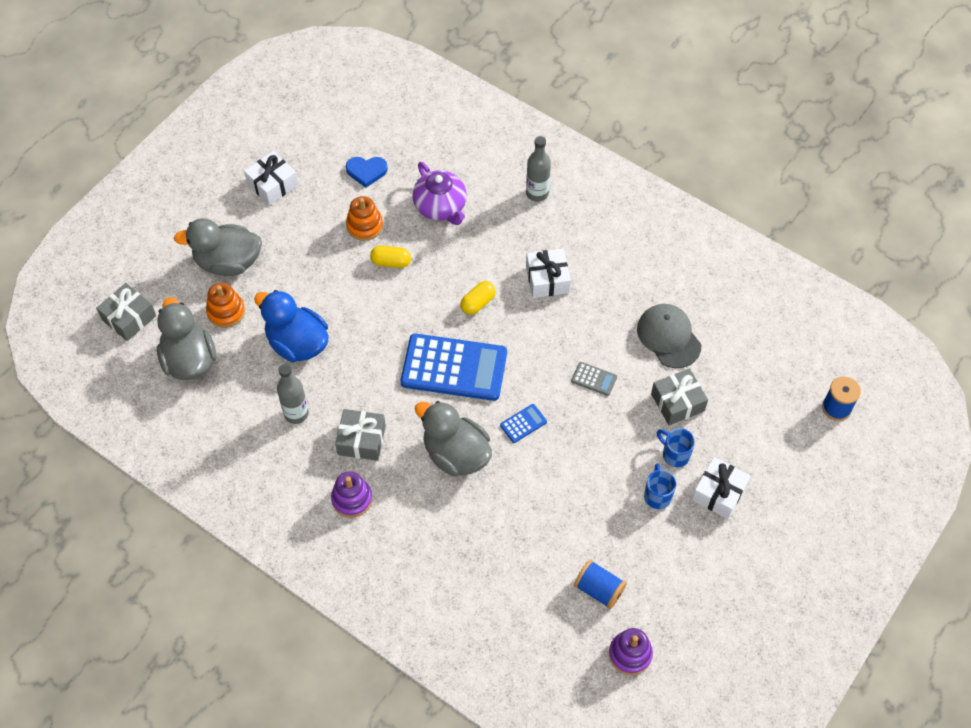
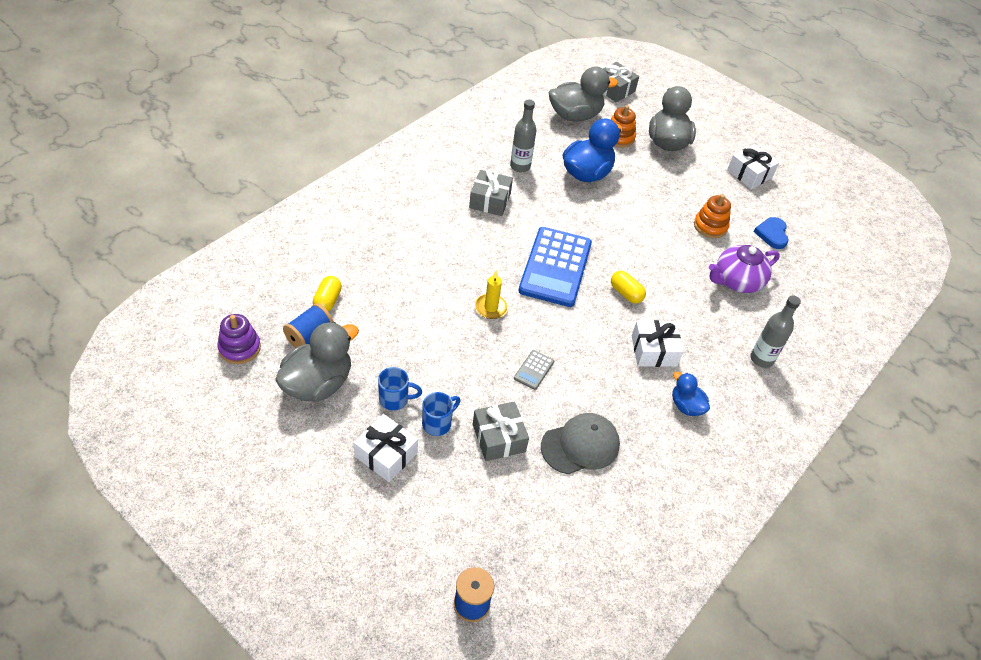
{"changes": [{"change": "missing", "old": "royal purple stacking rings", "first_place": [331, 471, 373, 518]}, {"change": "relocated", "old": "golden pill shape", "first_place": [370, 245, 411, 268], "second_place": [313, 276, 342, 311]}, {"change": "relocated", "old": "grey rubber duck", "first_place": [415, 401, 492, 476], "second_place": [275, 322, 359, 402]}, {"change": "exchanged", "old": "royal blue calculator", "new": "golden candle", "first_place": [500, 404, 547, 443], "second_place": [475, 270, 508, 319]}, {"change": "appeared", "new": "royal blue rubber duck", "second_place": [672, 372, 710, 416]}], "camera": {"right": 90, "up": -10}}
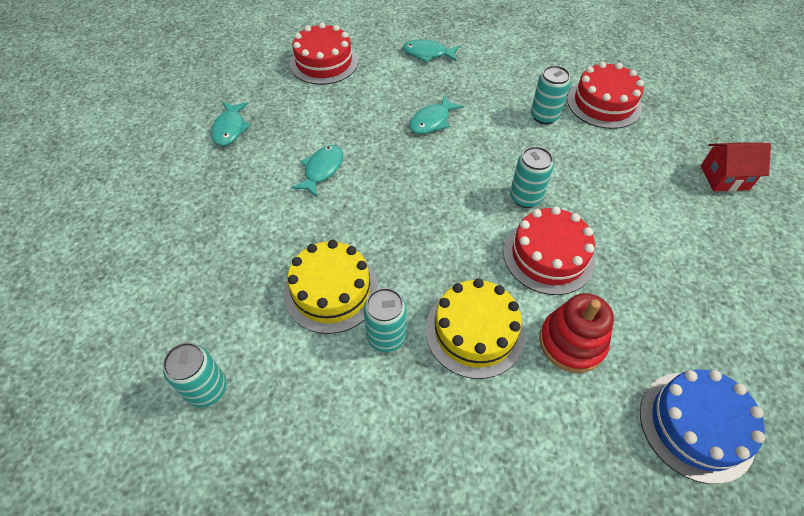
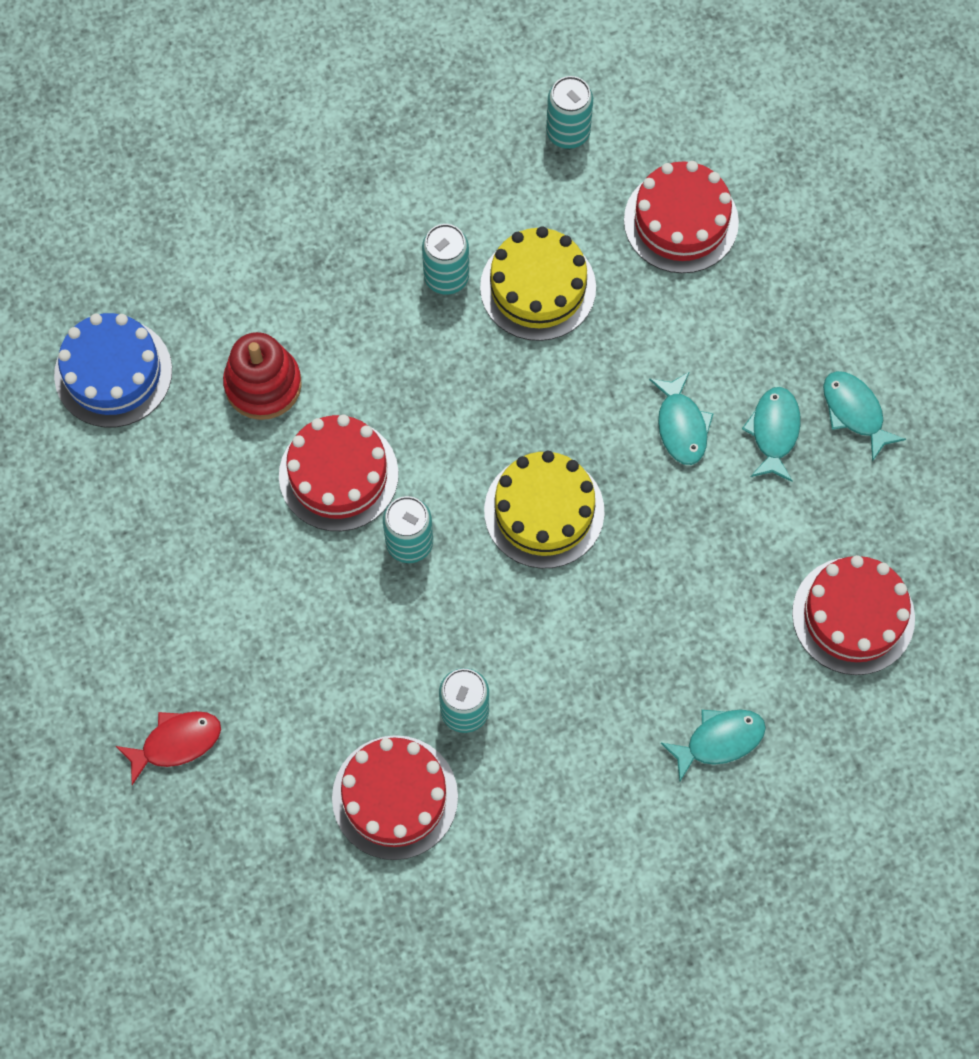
{"changes": [{"change": "relocated", "old": "turquoise toy fish", "first_place": [409, 95, 464, 134], "second_place": [742, 387, 801, 482]}, {"change": "relocated", "old": "golden cake", "first_place": [425, 278, 525, 379], "second_place": [484, 451, 605, 568]}, {"change": "exchanged", "old": "red house", "new": "red toy fish", "first_place": [701, 142, 771, 192], "second_place": [116, 711, 221, 785]}, {"change": "appeared", "new": "red cake", "second_place": [624, 161, 739, 273]}], "camera": {"right": 145, "up": 15}}
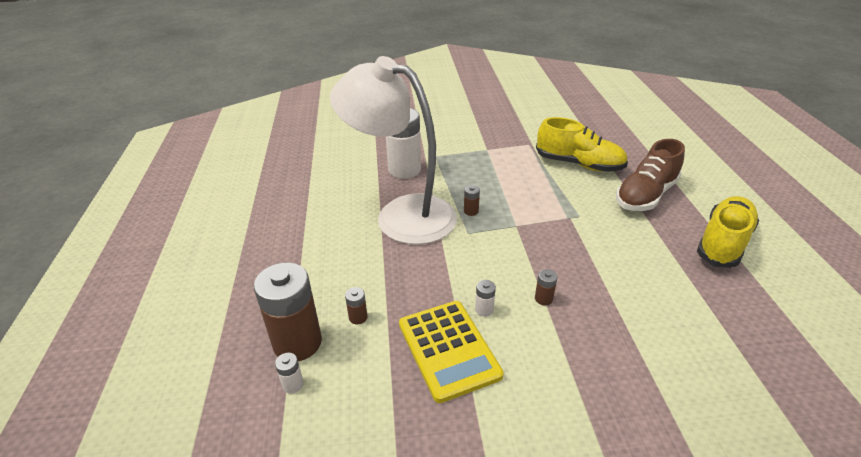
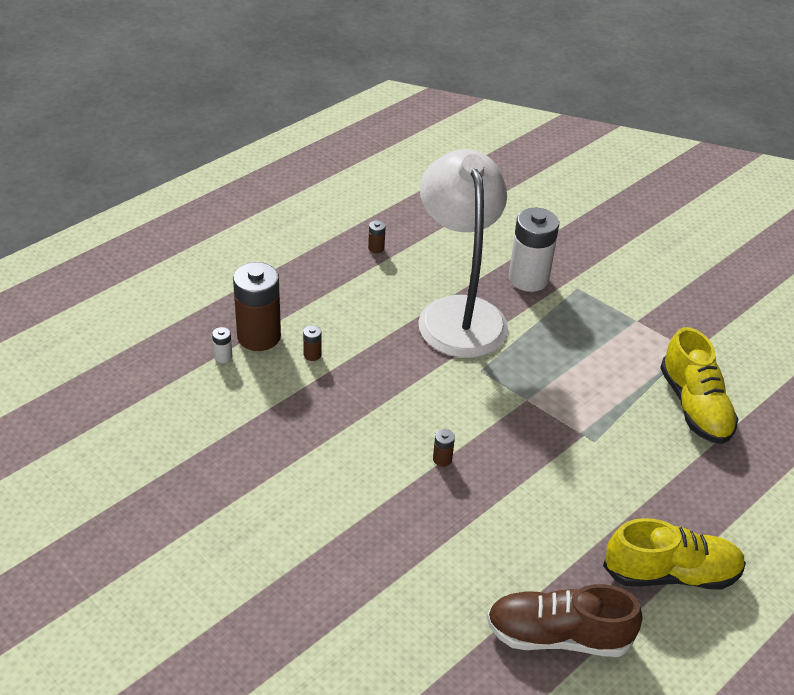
{"changes": [{"change": "missing", "old": "golden calculator", "first_place": [399, 301, 504, 403]}, {"change": "relocated", "old": "russet AA battery", "first_place": [464, 185, 480, 216], "second_place": [368, 220, 386, 253]}, {"change": "missing", "old": "white AA battery", "first_place": [475, 280, 496, 317]}, {"change": "relocated", "old": "russet sneaker", "first_place": [616, 139, 685, 211], "second_place": [487, 584, 642, 657]}], "camera": {"right": 50, "up": 5}}
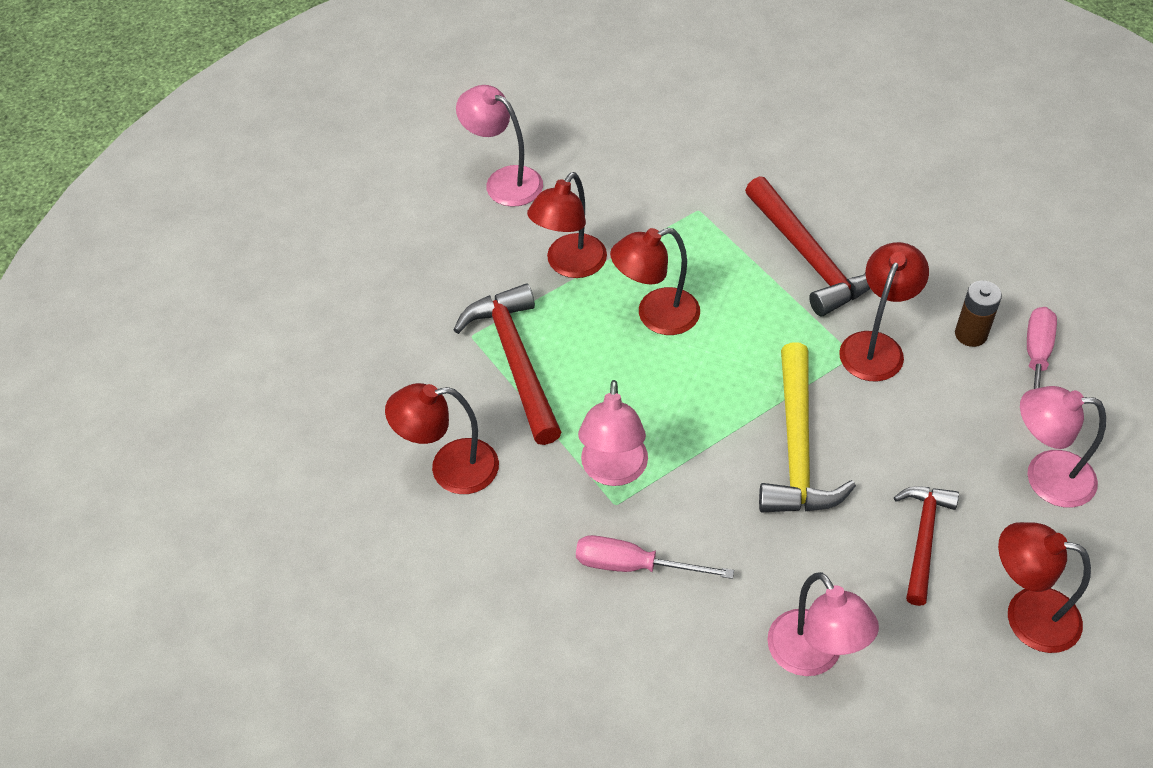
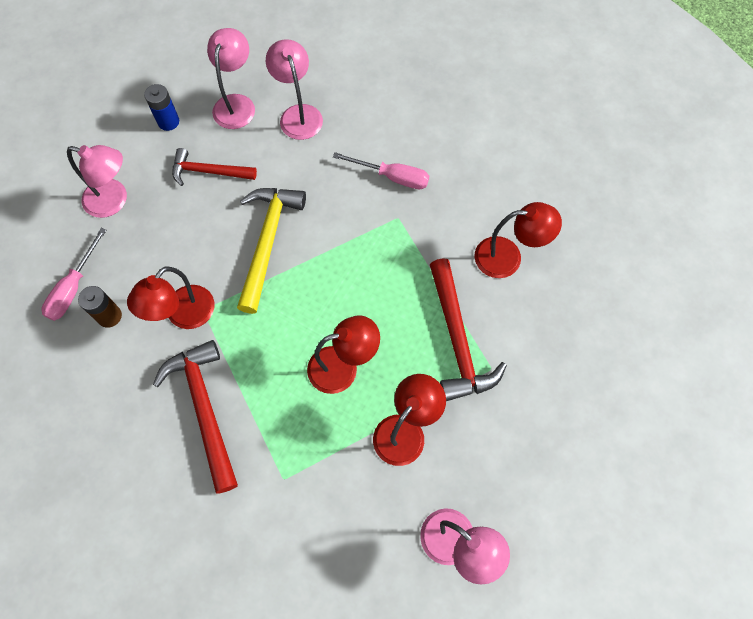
{"changes": [{"change": "relocated", "old": "rose-pink lamp", "first_place": [578, 380, 648, 486], "second_place": [207, 28, 255, 129]}, {"change": "spun", "old": "red claw hammer", "first_place": [894, 486, 959, 606], "second_place": [172, 148, 257, 186], "degrees": 75}, {"change": "exchanged", "old": "red lamp", "new": "royal blue AA battery", "first_place": [998, 522, 1091, 653], "second_place": [144, 84, 179, 131]}], "camera": {"right": -175, "up": 15}}
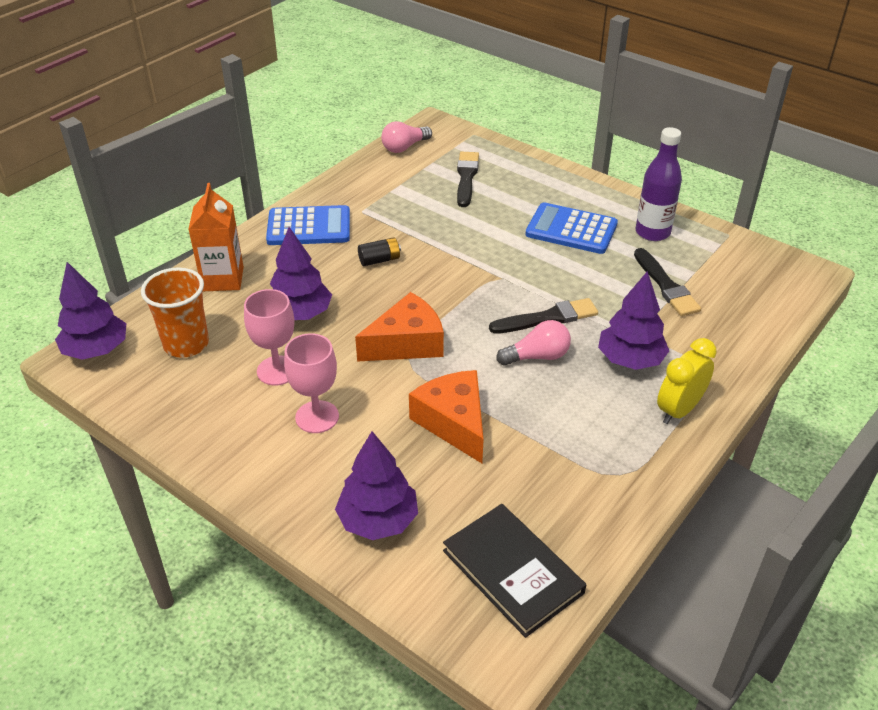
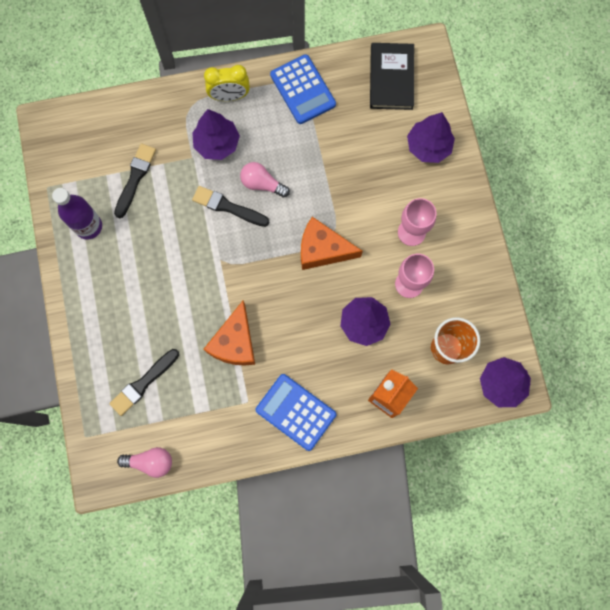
{"changes": [{"change": "missing", "old": "jet-black AA battery", "first_place": [358, 237, 401, 266]}, {"change": "relocated", "old": "orange piece of cheese", "first_place": [409, 370, 484, 463], "second_place": [204, 301, 255, 366]}, {"change": "relocated", "old": "royal blue calculator", "first_place": [525, 203, 618, 254], "second_place": [270, 54, 336, 124]}], "camera": {"right": -140, "up": 35}}
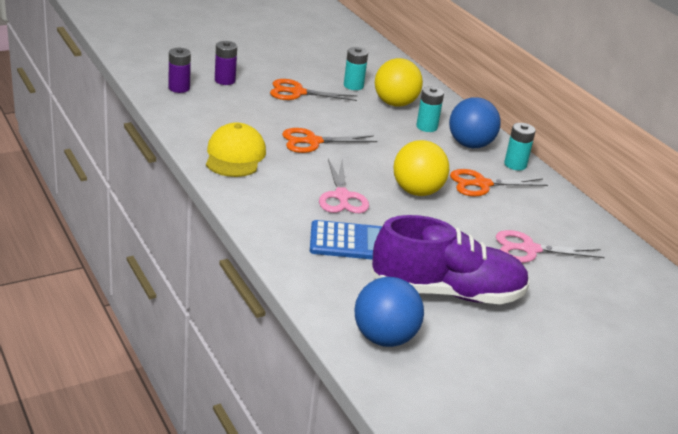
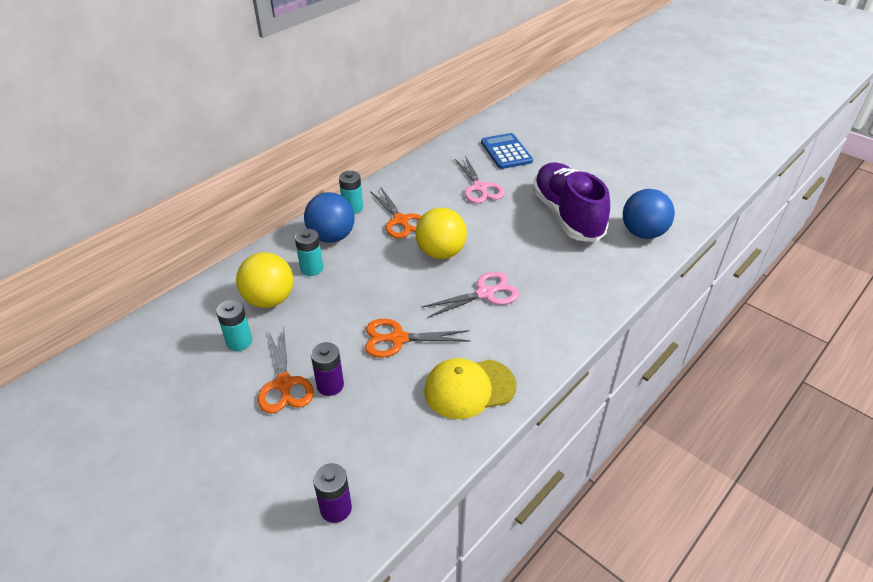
{"changes": [{"change": "relocated", "old": "royal purple AA battery", "first_place": [215, 41, 237, 85], "second_place": [311, 342, 344, 396]}, {"change": "spun", "old": "orange shears", "first_place": [282, 128, 377, 153], "second_place": [365, 319, 470, 358], "degrees": 120}, {"change": "relocated", "old": "royal blue calculator", "first_place": [310, 220, 382, 260], "second_place": [481, 133, 533, 169]}], "camera": {"right": -105, "up": 10}}
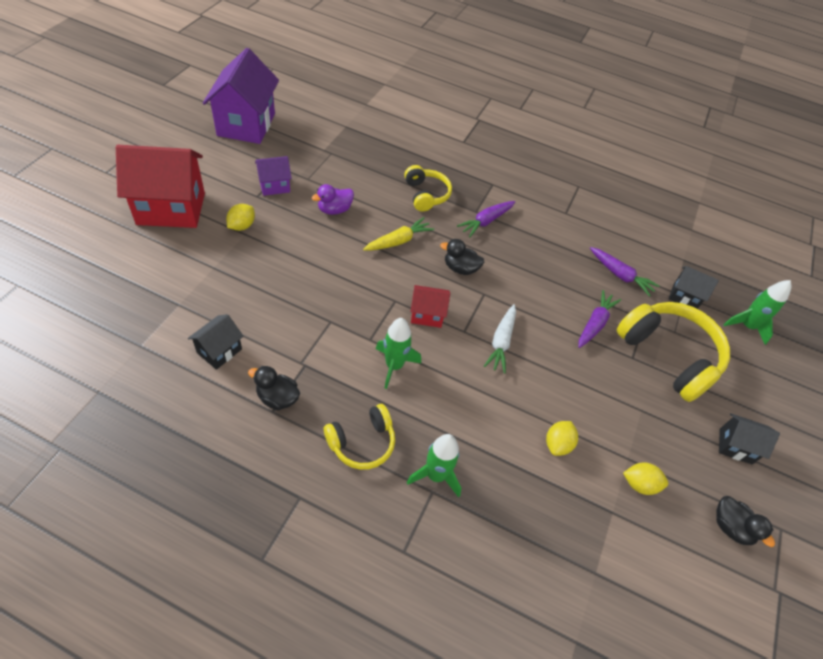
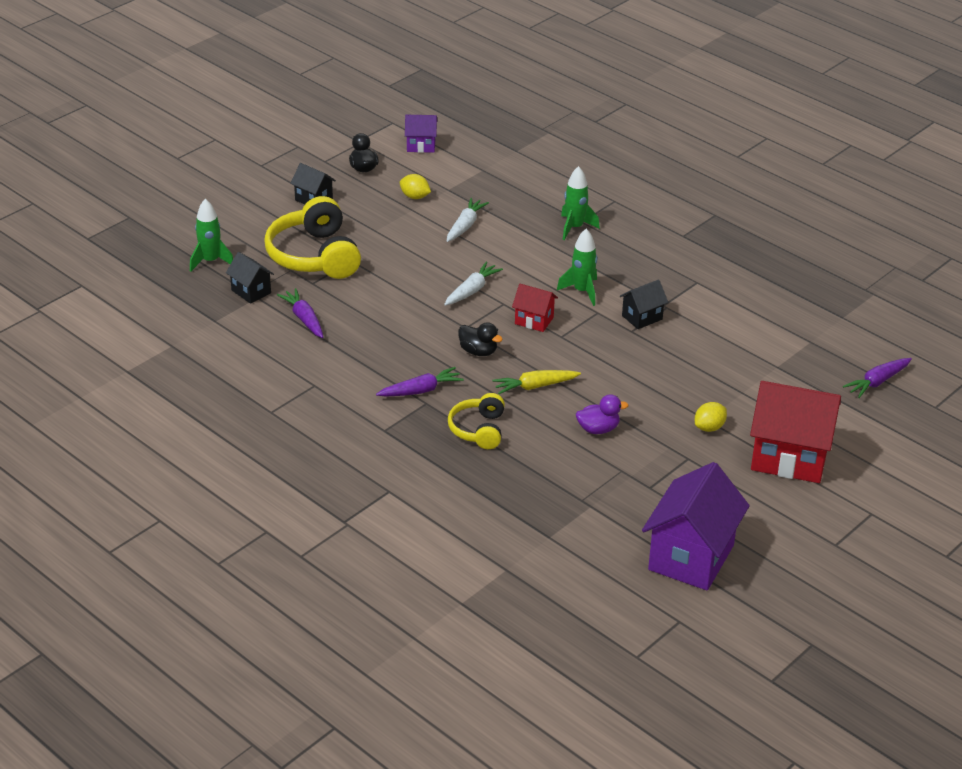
{"changes": [{"change": "relocated", "old": "jet-black house", "first_place": [188, 314, 244, 370], "second_place": [620, 280, 668, 329]}, {"change": "missing", "old": "jet-black rubber duck", "first_place": [248, 366, 300, 410]}, {"change": "relocated", "old": "royal purple house", "first_place": [255, 156, 292, 196], "second_place": [405, 115, 437, 153]}, {"change": "missing", "old": "golden over-ear headphones", "first_place": [324, 404, 395, 470]}, {"change": "exchanged", "old": "golden lemon", "new": "white carrot", "first_place": [546, 421, 578, 456], "second_place": [447, 198, 489, 242]}, {"change": "relocated", "old": "royal purple carrot", "first_place": [578, 290, 621, 348], "second_place": [843, 358, 912, 398]}], "camera": {"right": -155, "up": -15}}
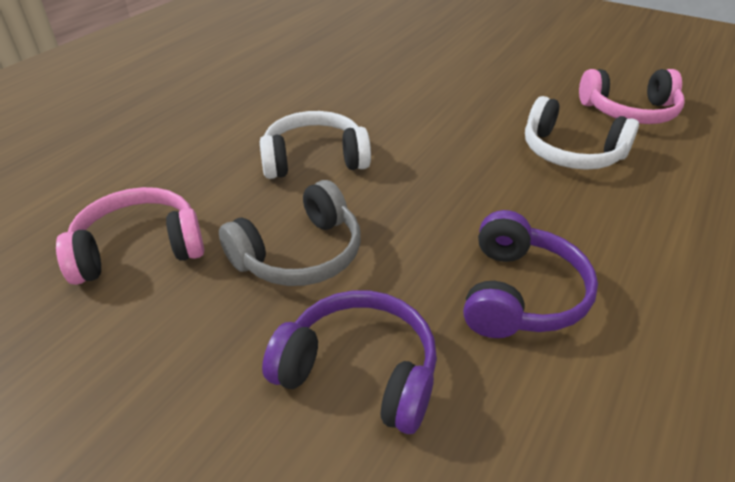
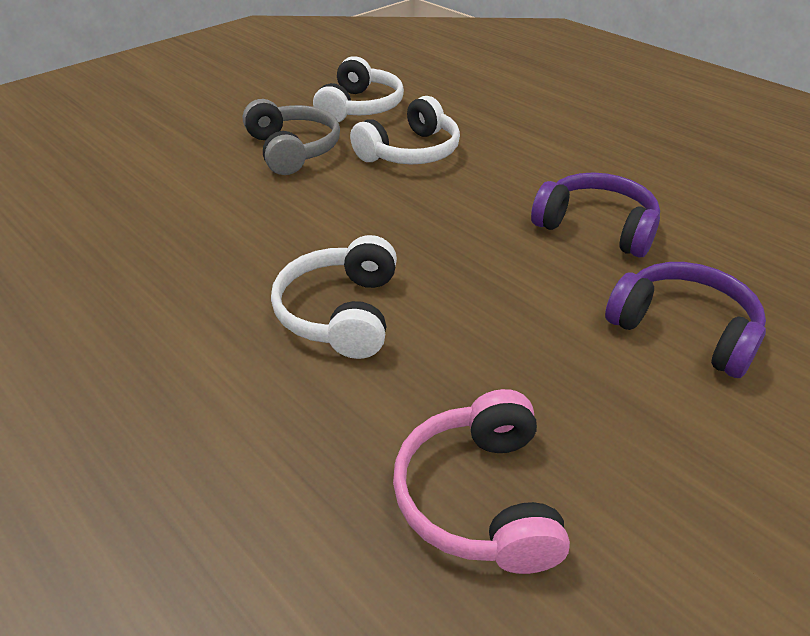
{"changes": [{"change": "relocated", "old": "grey over-ear headphones", "first_place": [219, 180, 361, 286], "second_place": [243, 99, 340, 175]}, {"change": "spun", "old": "royal purple over-ear headphones", "first_place": [262, 290, 437, 434], "second_place": [605, 262, 766, 378], "degrees": 90}, {"change": "colour", "old": "rose-pink over-ear headphones", "new": "white over-ear headphones", "first_place": [579, 69, 684, 124], "second_place": [313, 56, 404, 122]}], "camera": {"right": -75, "up": 0}}
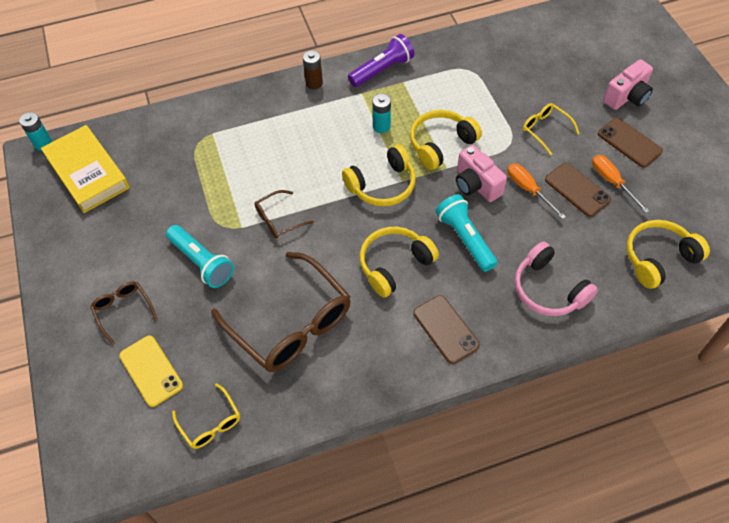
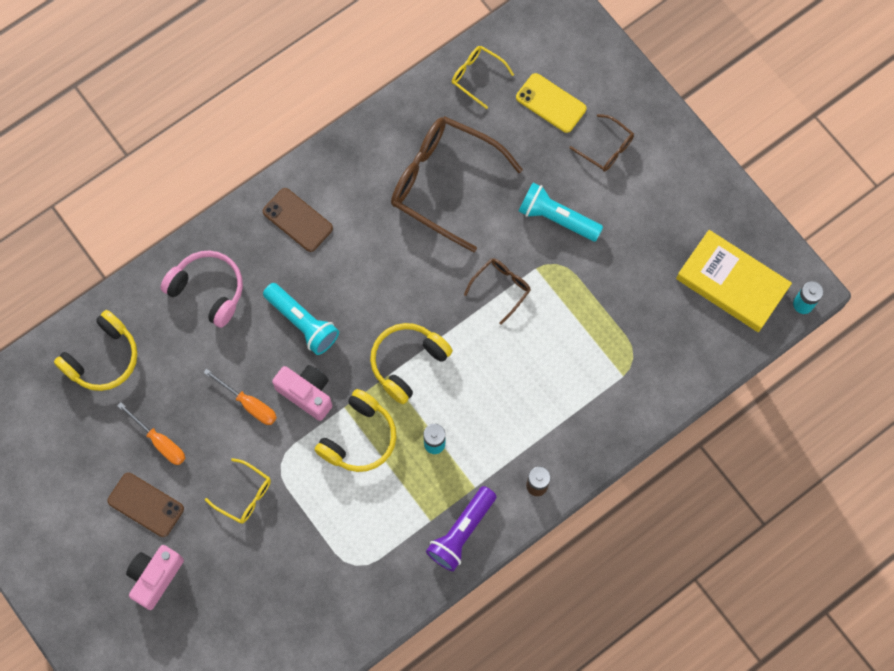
{"changes": [{"change": "missing", "old": "golden over-ear headphones", "first_place": [360, 226, 439, 298]}, {"change": "missing", "old": "russet smartphone", "first_place": [545, 163, 611, 217]}], "camera": {"right": 160, "up": 15}}
